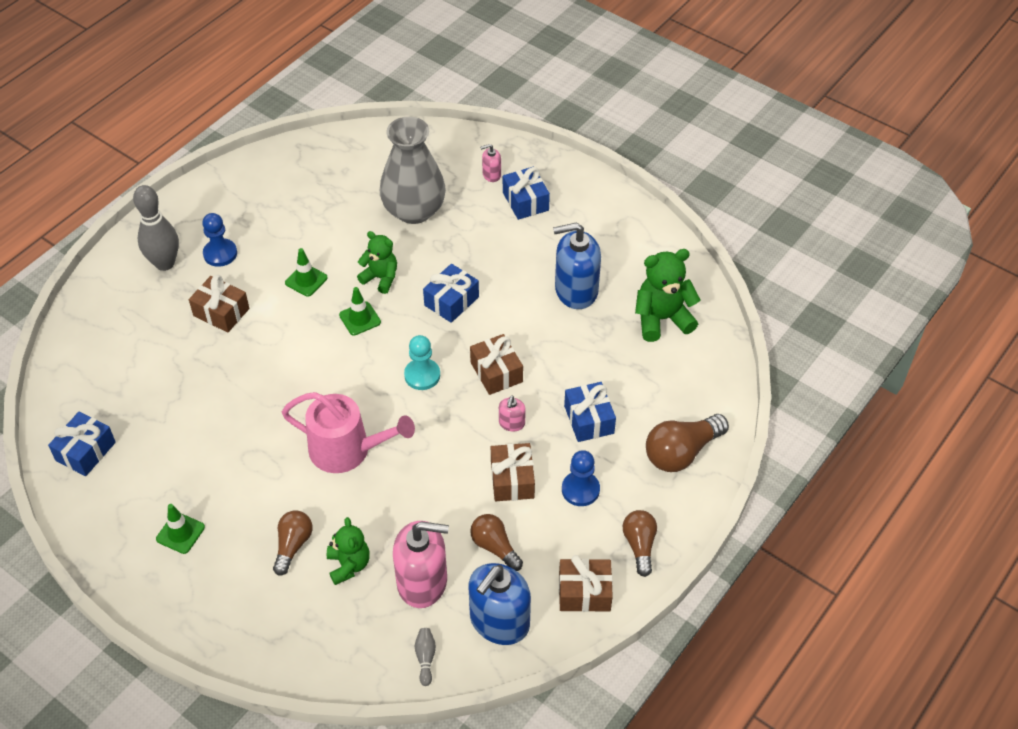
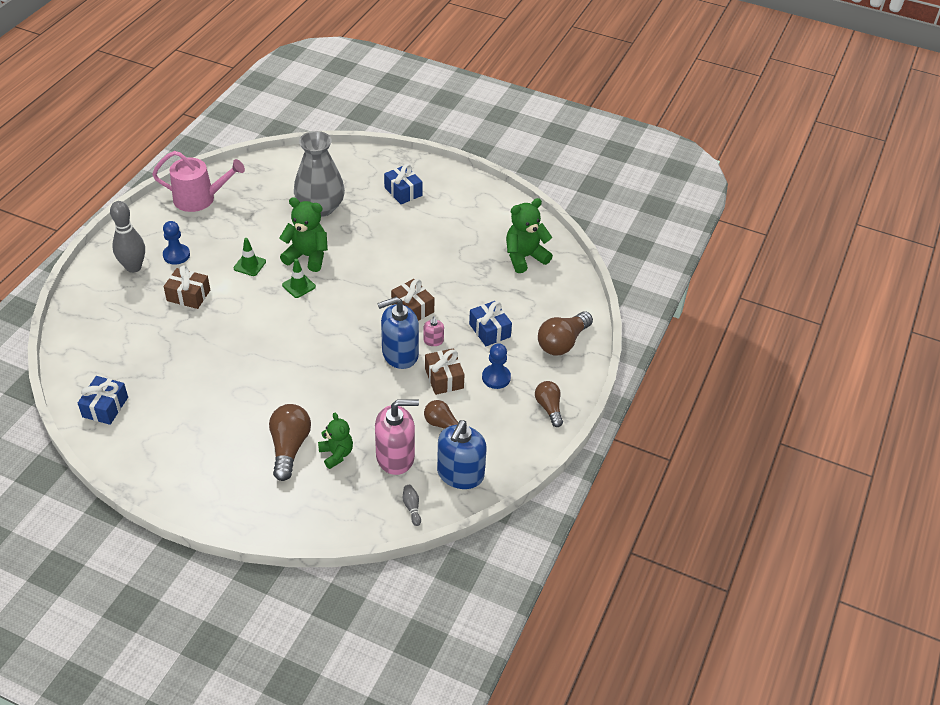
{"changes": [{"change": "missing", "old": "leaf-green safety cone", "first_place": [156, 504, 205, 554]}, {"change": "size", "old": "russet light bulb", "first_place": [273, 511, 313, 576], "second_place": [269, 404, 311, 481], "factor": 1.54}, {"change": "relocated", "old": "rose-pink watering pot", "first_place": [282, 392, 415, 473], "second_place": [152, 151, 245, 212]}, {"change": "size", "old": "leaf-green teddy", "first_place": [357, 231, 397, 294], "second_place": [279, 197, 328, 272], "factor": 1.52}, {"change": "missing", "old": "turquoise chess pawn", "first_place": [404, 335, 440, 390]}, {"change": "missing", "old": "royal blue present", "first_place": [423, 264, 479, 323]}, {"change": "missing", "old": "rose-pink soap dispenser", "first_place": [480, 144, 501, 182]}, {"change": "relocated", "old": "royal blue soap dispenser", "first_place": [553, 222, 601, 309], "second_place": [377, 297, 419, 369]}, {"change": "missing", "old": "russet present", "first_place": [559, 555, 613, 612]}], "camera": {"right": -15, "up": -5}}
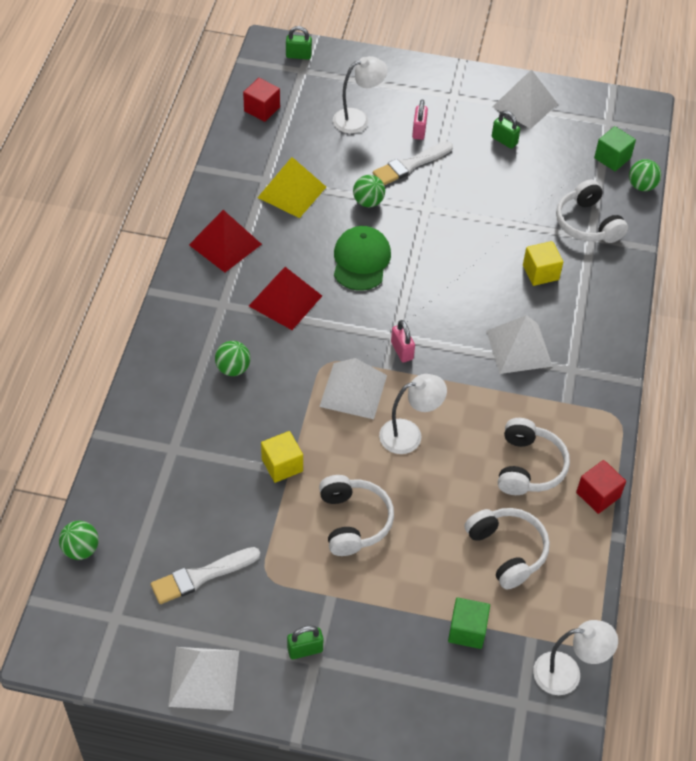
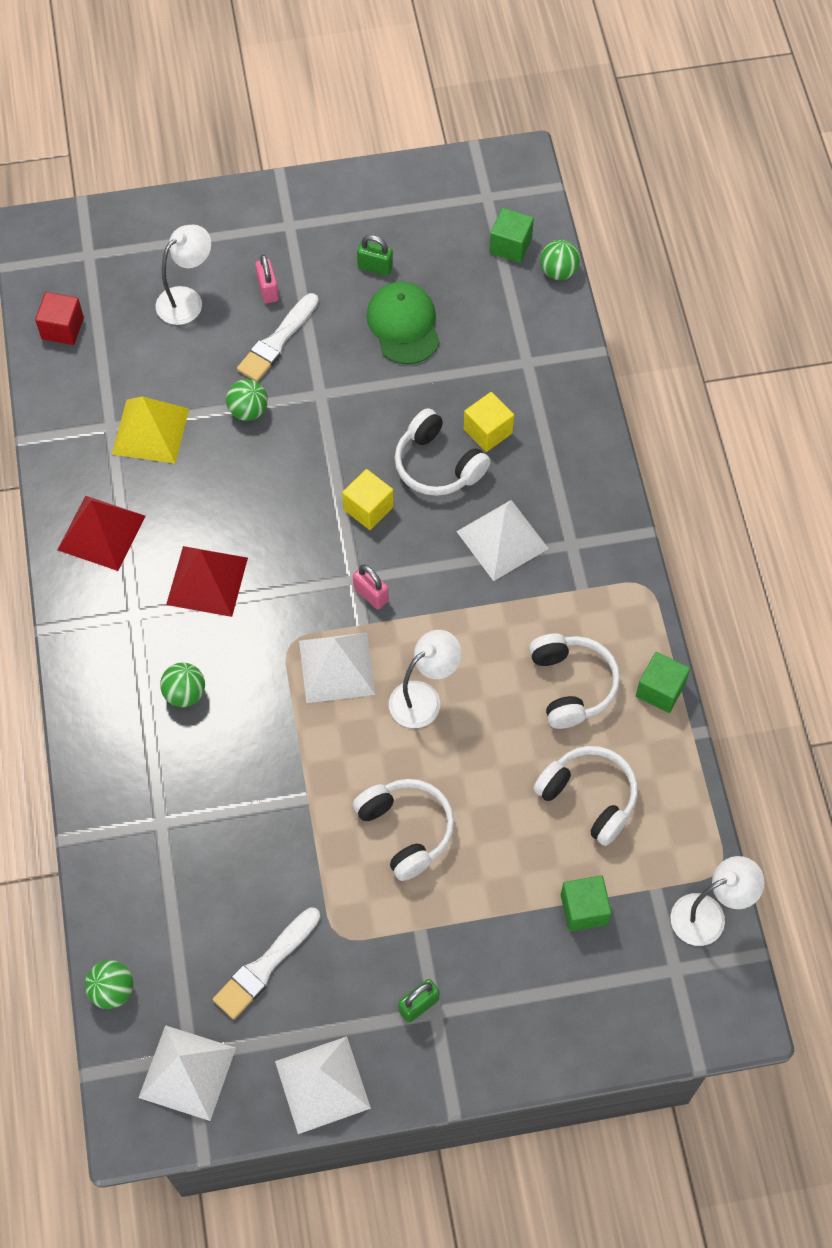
{"changes": [{"change": "relocated", "old": "golden cube", "first_place": [261, 431, 303, 483], "second_place": [342, 469, 394, 530]}, {"change": "missing", "old": "leaf-green padlock", "first_place": [286, 26, 312, 60]}, {"change": "relocated", "old": "leaf-green cap", "first_place": [334, 226, 391, 291], "second_place": [366, 282, 440, 364]}, {"change": "relocated", "old": "white pyramid shape", "first_place": [492, 69, 558, 129], "second_place": [139, 1025, 236, 1121]}, {"change": "relocated", "old": "white over-ear headphones", "first_place": [556, 180, 628, 243], "second_place": [395, 408, 491, 496]}, {"change": "colour", "old": "red cube", "new": "leaf-green cube", "first_place": [576, 460, 626, 514], "second_place": [636, 652, 690, 713]}], "camera": {"right": -20, "up": 10}}
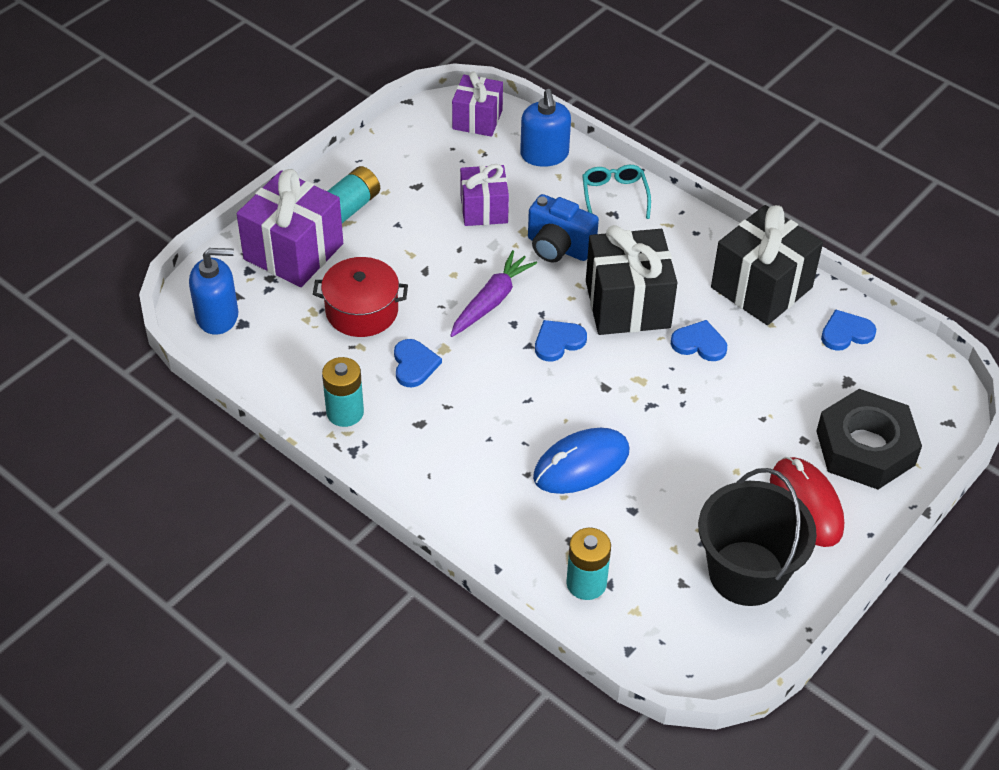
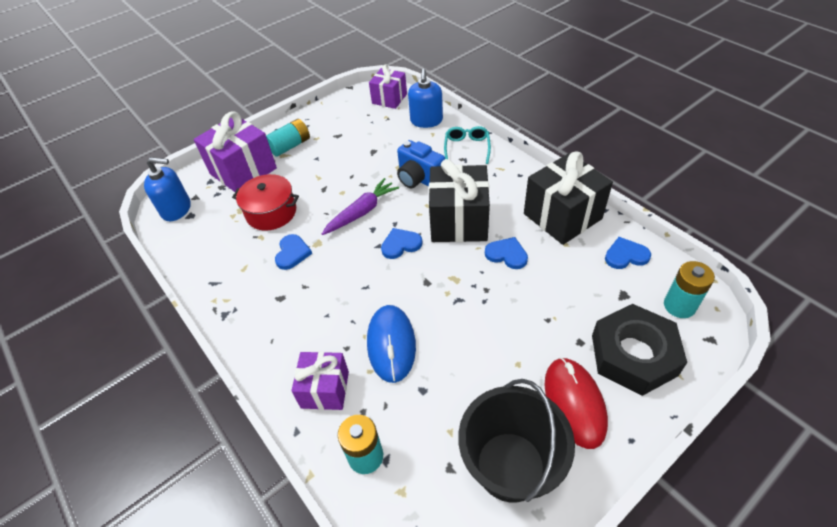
{"changes": [{"change": "relocated", "old": "turquoise AA battery", "first_place": [322, 357, 364, 427], "second_place": [664, 261, 715, 318]}, {"change": "relocated", "old": "royal purple present", "first_place": [460, 164, 509, 226], "second_place": [291, 352, 349, 410]}, {"change": "spun", "old": "royal blue PC mouse", "first_place": [533, 428, 629, 494], "second_place": [367, 305, 416, 383], "degrees": -75}], "camera": {"right": 15, "up": 0}}
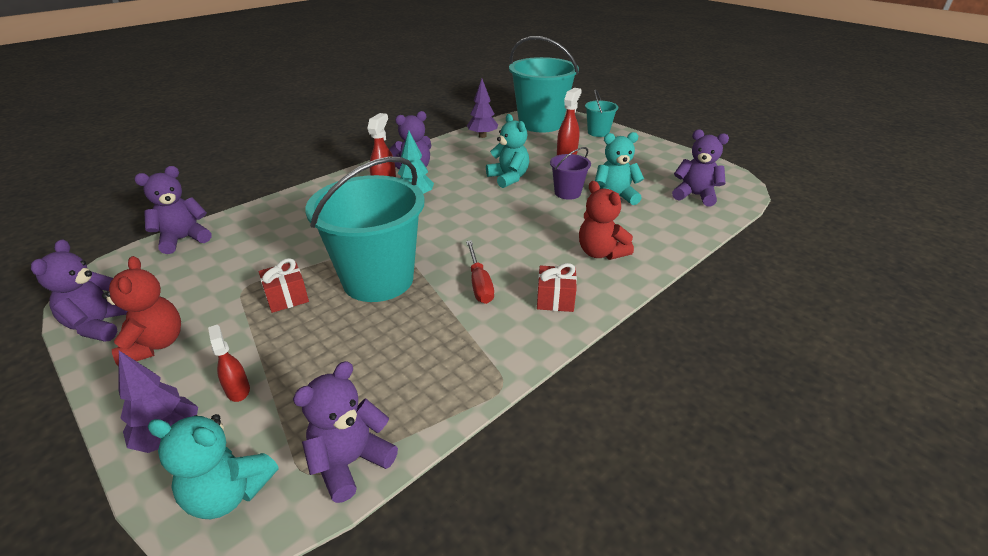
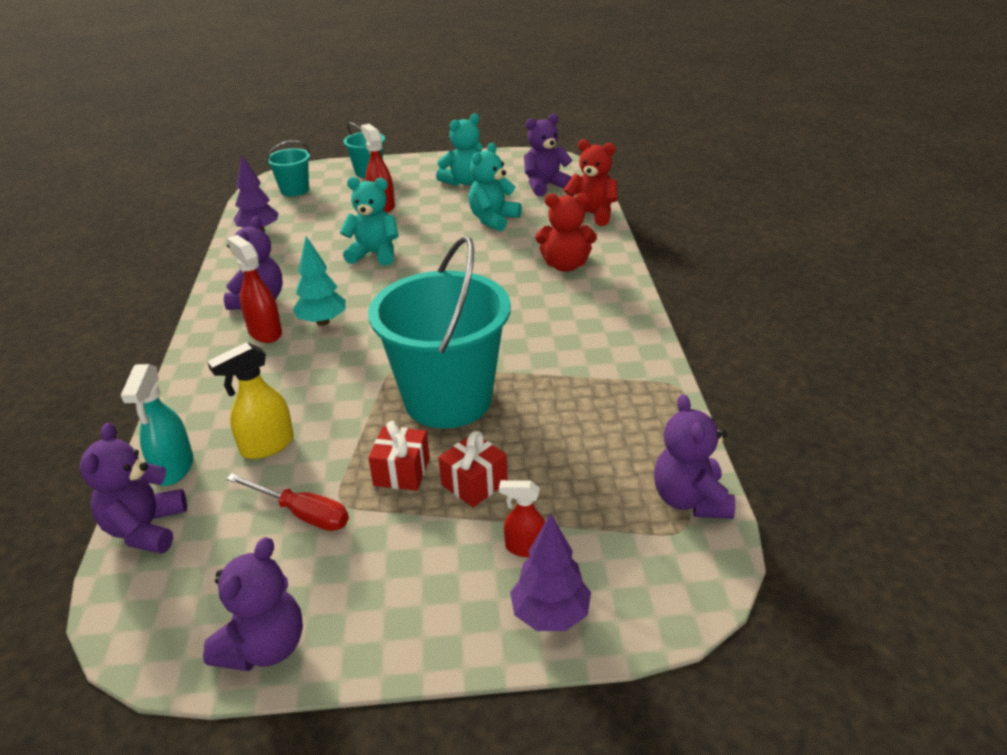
{"changes": [{"change": "spun", "old": "royal purple teddy", "first_place": [31, 239, 127, 342], "second_place": [203, 537, 303, 671], "degrees": -105}, {"change": "relocated", "old": "red teddy", "first_place": [102, 256, 181, 367], "second_place": [564, 139, 618, 226]}, {"change": "relocated", "old": "turquoise teddy", "first_place": [148, 414, 278, 519], "second_place": [436, 113, 483, 186]}, {"change": "relocated", "old": "red screwdriver", "first_place": [466, 240, 494, 304], "second_place": [226, 474, 349, 531]}, {"change": "size", "old": "turquoise pail", "first_place": [509, 36, 579, 132], "second_place": [266, 140, 310, 197], "factor": 0.47}, {"change": "relocated", "old": "red present", "first_place": [537, 263, 577, 312], "second_place": [438, 431, 508, 507]}, {"change": "missing", "old": "royal purple pail", "first_place": [550, 147, 591, 200]}, {"change": "appeared", "new": "turquoise spray bottle", "second_place": [120, 364, 194, 486]}, {"change": "appeared", "new": "golden spray bottle", "second_place": [207, 342, 294, 459]}], "camera": {"right": -50, "up": 0}}
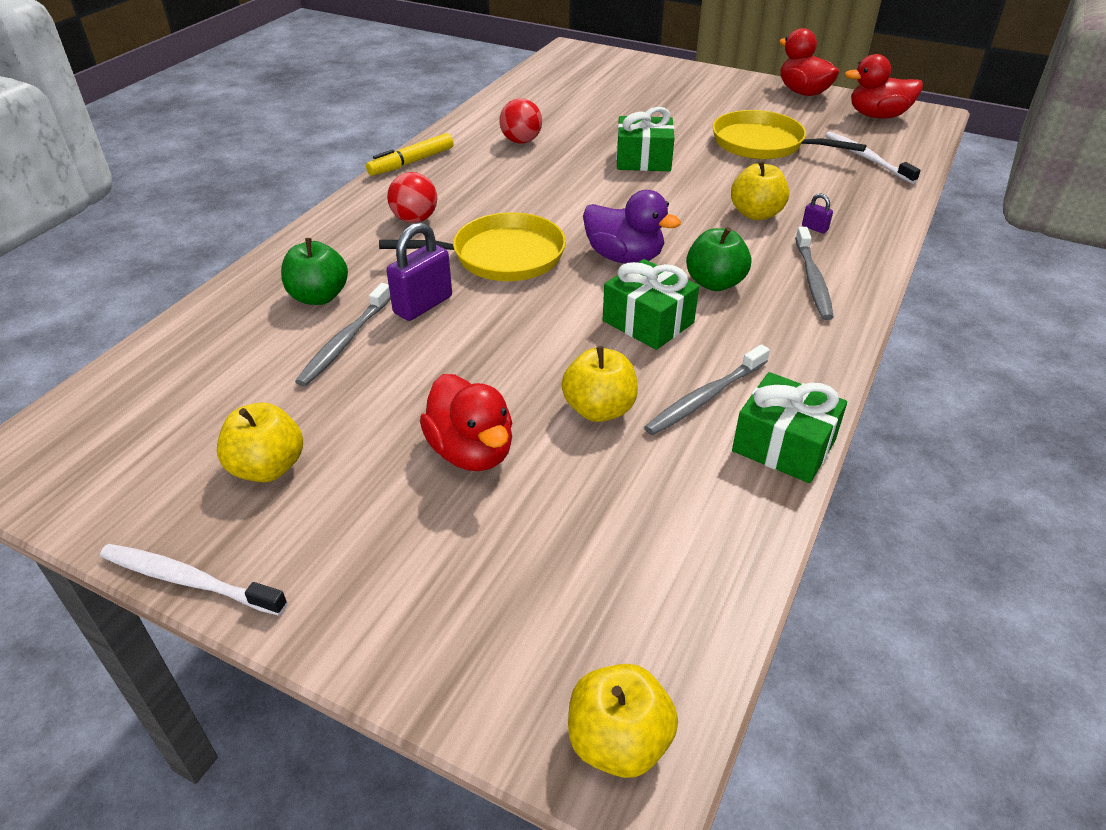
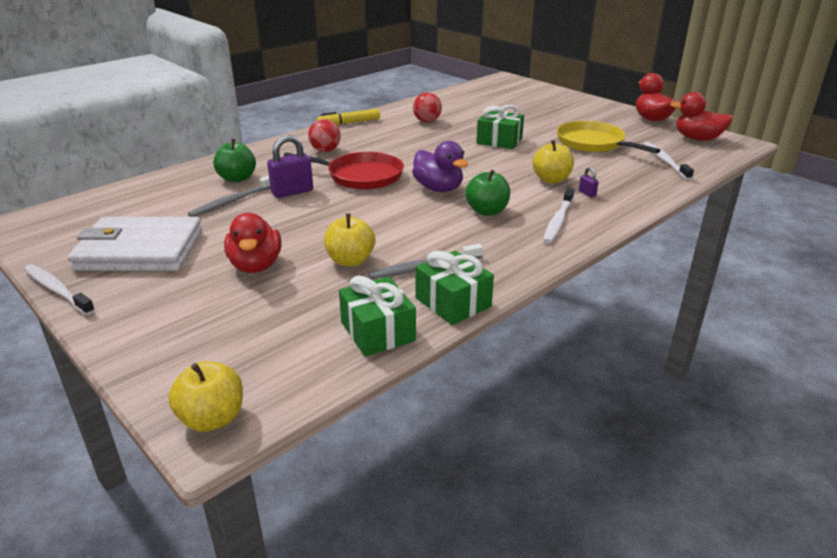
{"changes": [{"change": "exchanged", "old": "golden toy apple", "new": "white billfold", "first_place": [217, 403, 303, 482], "second_place": [68, 217, 202, 271]}, {"change": "colour", "old": "golden frying pan", "new": "red frying pan", "first_place": [379, 212, 566, 281], "second_place": [284, 152, 404, 190]}, {"change": "relocated", "old": "leaf-green present", "first_place": [603, 259, 699, 350], "second_place": [339, 276, 416, 356]}, {"change": "colour", "old": "grey dental brush", "new": "white dental brush", "first_place": [795, 227, 834, 320], "second_place": [543, 188, 574, 244]}], "camera": {"right": 20, "up": -10}}
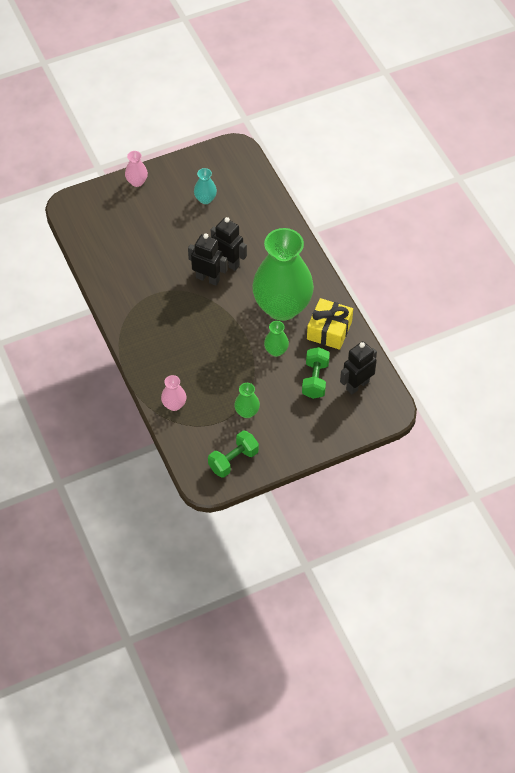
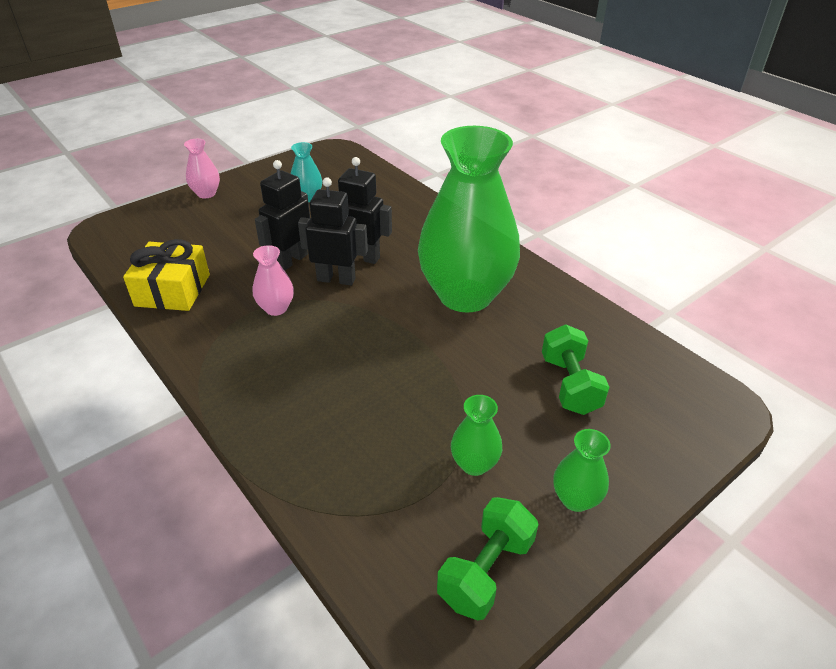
{"changes": [{"change": "relocated", "old": "rose-pink flower vase", "first_place": [161, 375, 186, 411], "second_place": [253, 245, 294, 316]}, {"change": "relocated", "old": "leaf-green flower vase", "first_place": [264, 321, 289, 357], "second_place": [553, 429, 611, 512]}, {"change": "relocated", "old": "golden present", "first_place": [307, 298, 353, 350], "second_place": [123, 239, 210, 311]}, {"change": "relocated", "old": "jet-black robot figure", "first_place": [340, 341, 377, 395], "second_place": [255, 160, 310, 271]}], "camera": {"right": -15, "up": -15}}
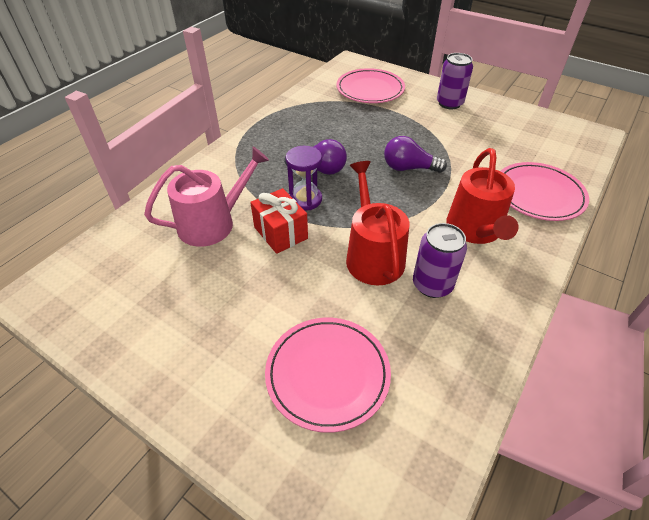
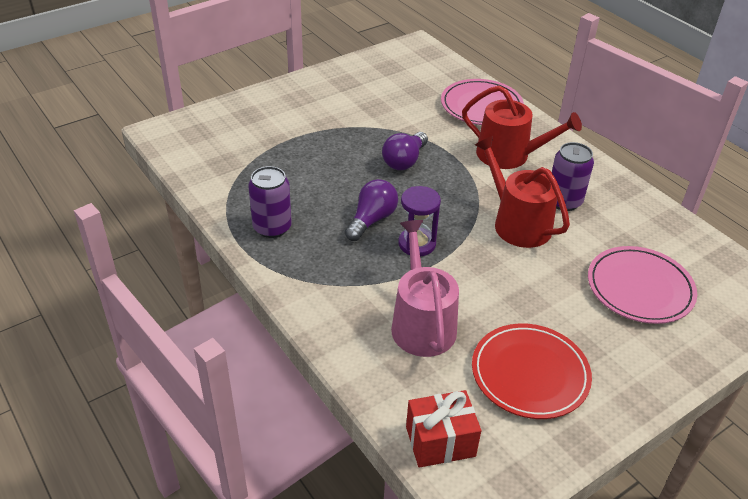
{"changes": [{"change": "relocated", "old": "red present", "first_place": [250, 188, 308, 254], "second_place": [406, 390, 481, 468]}, {"change": "missing", "old": "rose-pink dinner plate", "first_place": [336, 68, 405, 103]}, {"change": "spun", "old": "red watering pot", "first_place": [346, 161, 409, 286], "second_place": [475, 136, 570, 248], "degrees": 45}, {"change": "relocated", "old": "royal purple can", "first_place": [437, 53, 473, 109], "second_place": [248, 166, 292, 238]}, {"change": "appeared", "new": "red dinner plate", "second_place": [472, 323, 592, 419]}], "camera": {"right": -70, "up": -5}}
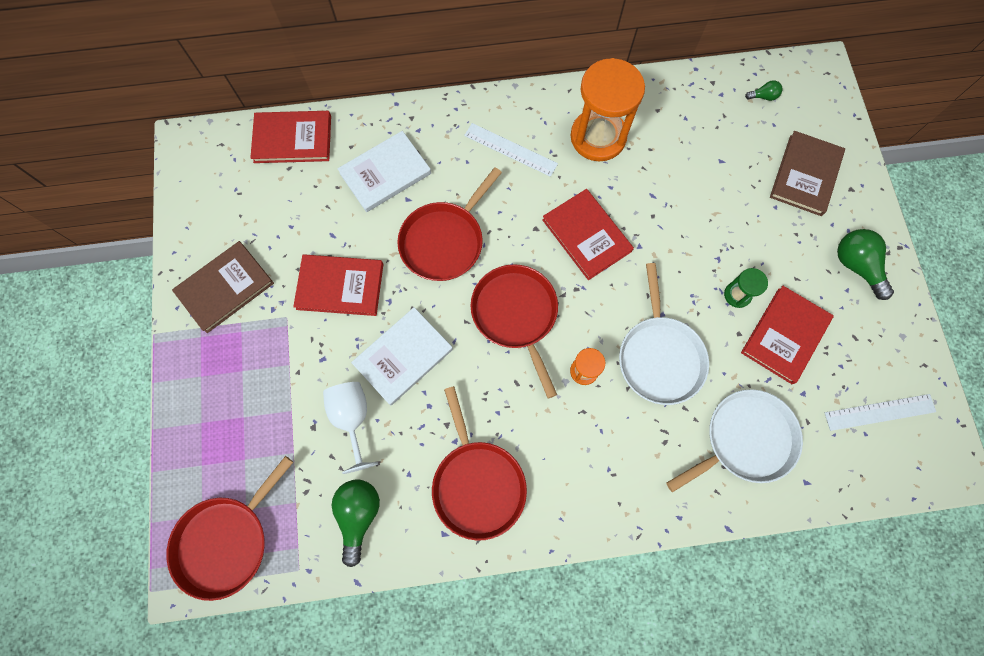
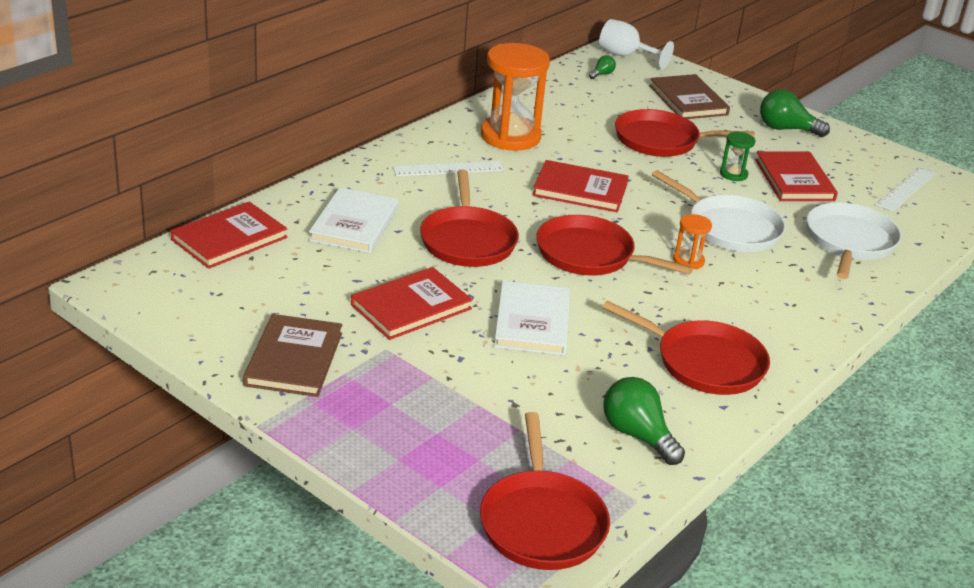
{"changes": [{"change": "relocated", "old": "white goblet", "first_place": [323, 382, 378, 474], "second_place": [599, 19, 674, 70]}, {"change": "appeared", "new": "red frying pan", "second_place": [615, 109, 755, 157]}], "camera": {"right": -45, "up": -40}}
